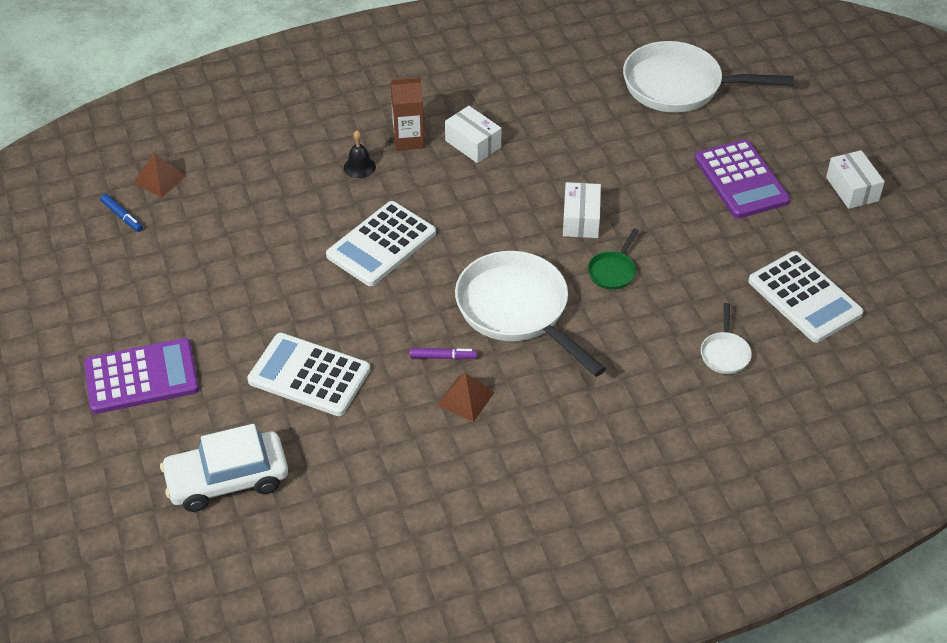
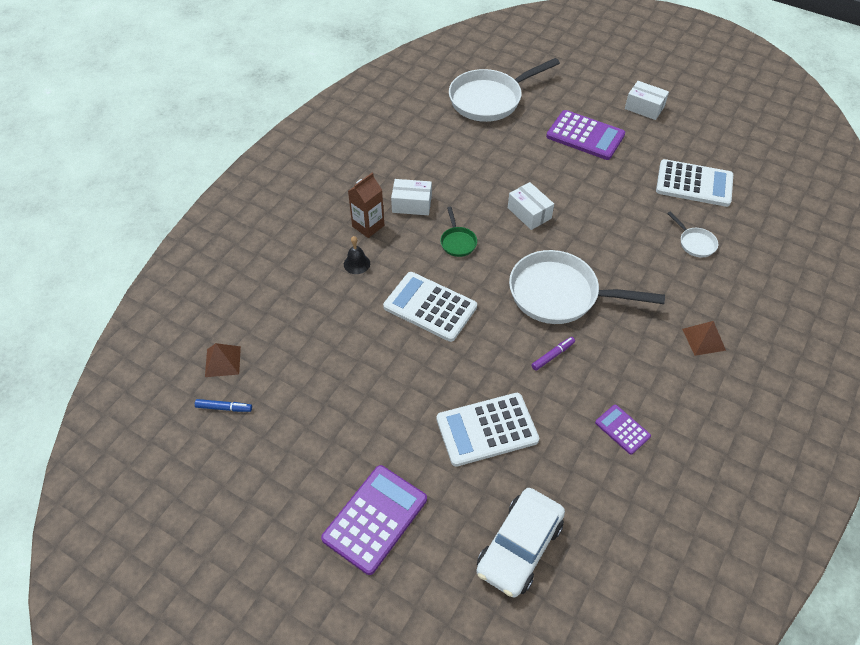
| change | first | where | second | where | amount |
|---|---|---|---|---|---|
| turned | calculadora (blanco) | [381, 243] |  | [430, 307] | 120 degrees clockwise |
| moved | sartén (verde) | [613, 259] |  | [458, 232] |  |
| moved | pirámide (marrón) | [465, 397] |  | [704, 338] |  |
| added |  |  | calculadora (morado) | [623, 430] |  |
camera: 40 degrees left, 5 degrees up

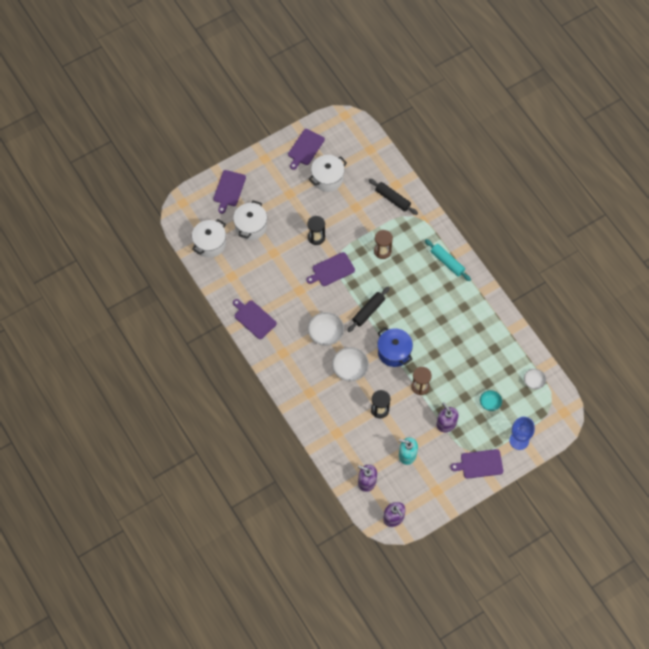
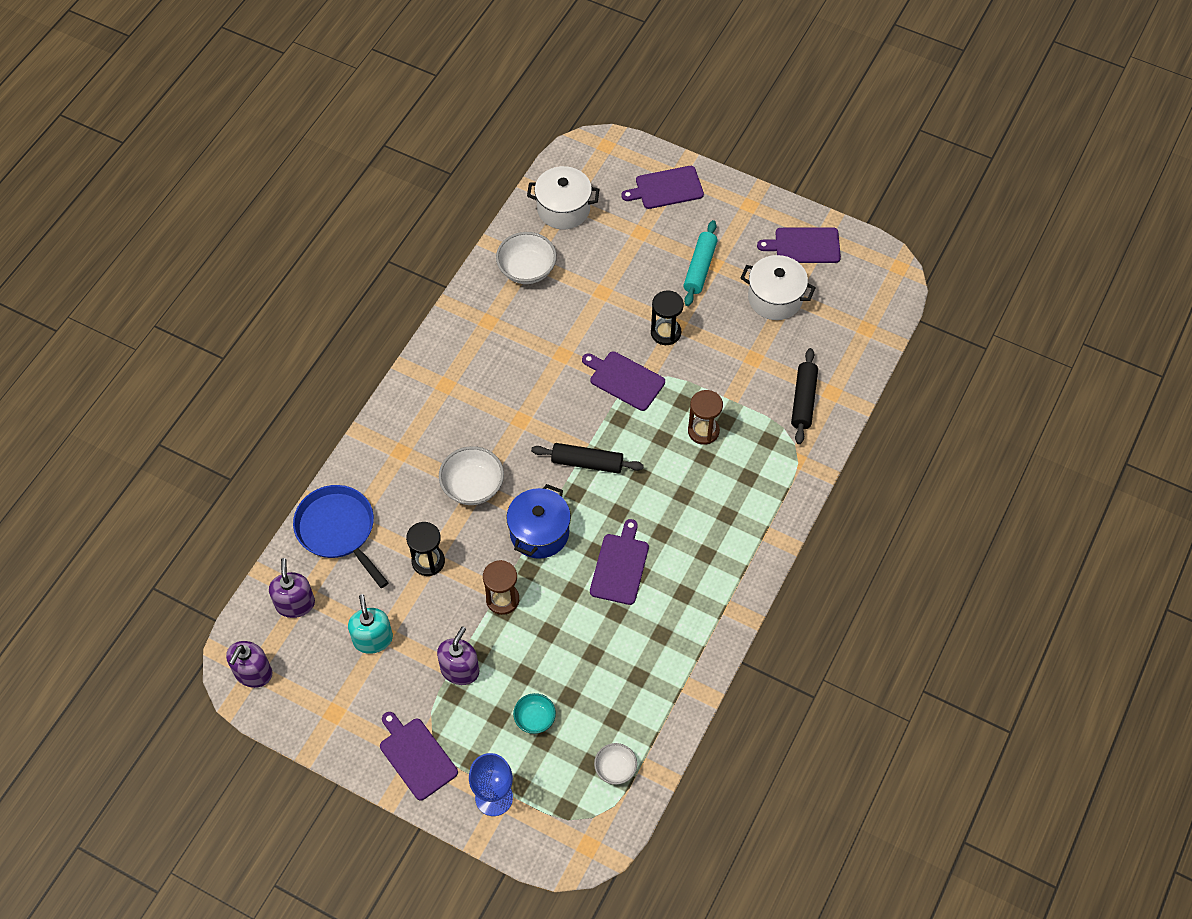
| change | first | where | second | where | amount |
|---|---|---|---|---|---|
| removed | olla (blanco) | [250, 220] |  |  |  |
| moved | rodillo (turquesa) | [448, 260] |  | [700, 263] |  |
| moved | tabla de cortar (morado) | [255, 319] |  | [619, 562] |  |
| moved | cuenco (blanco) | [326, 329] |  | [526, 258] |  |
| added |  |  | sartén (azul) | [340, 536] |  |
camera: 60 degrees right, 5 degrees down

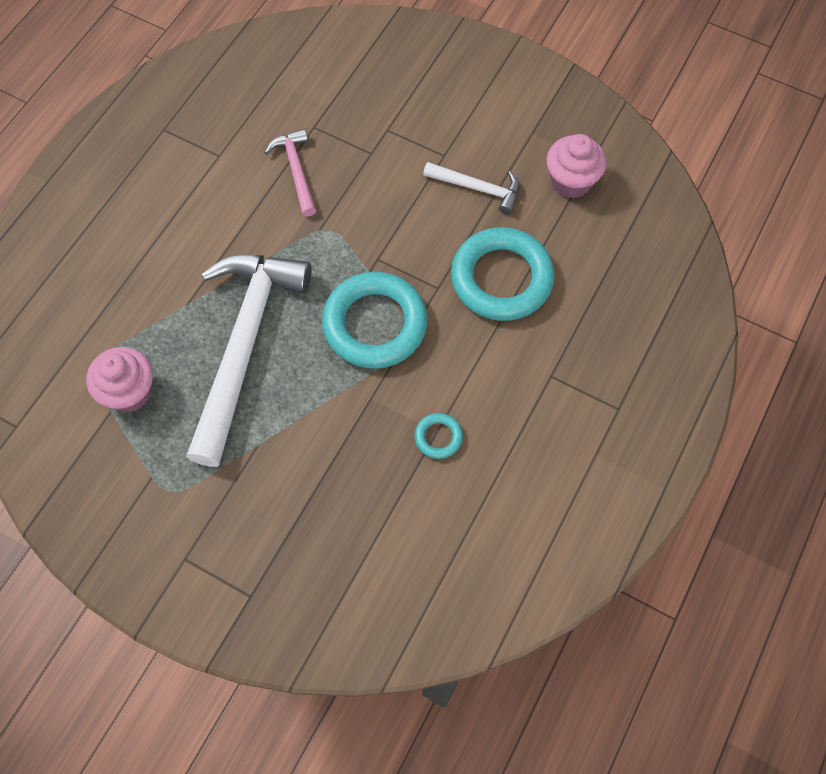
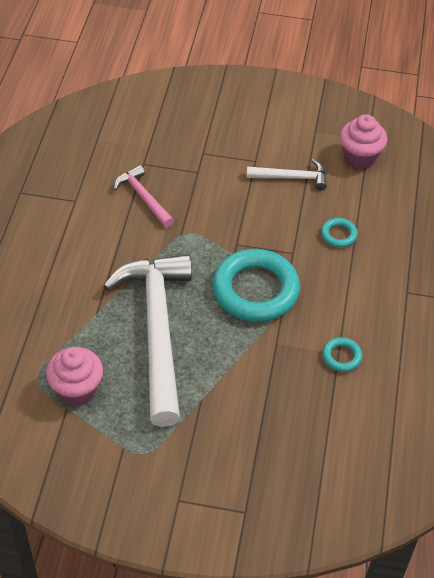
| change | first | where | second | where | amount |
|---|---|---|---|---|---|
| resized | anillo (turquesa) | [503, 274] |  | [339, 233] | x0.44 |
camera: 20 degrees left, 15 degrees down

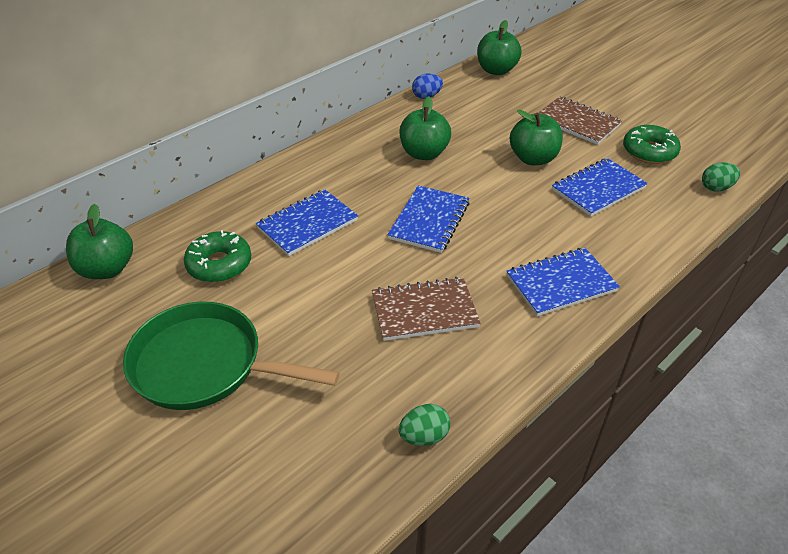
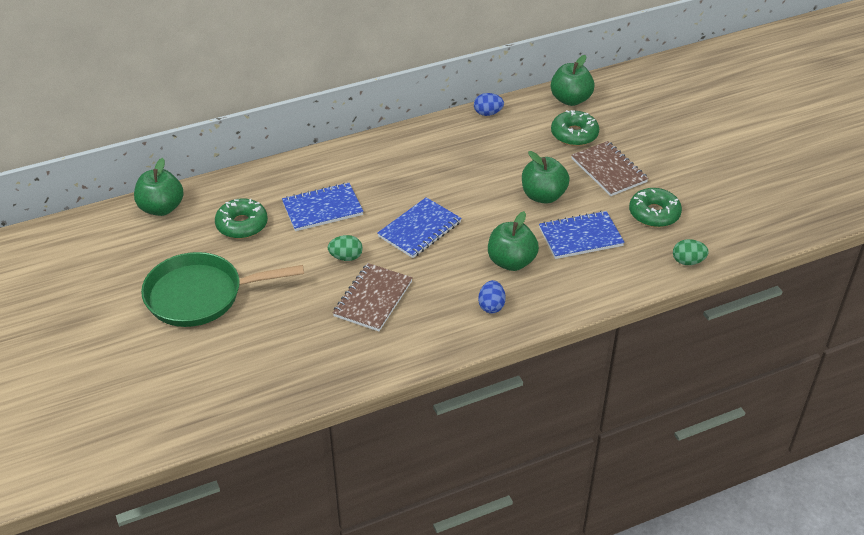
| change | first | where | second | where | amount |
|---|---|---|---|---|---|
| moved | manzana (verde) | [425, 128] |  | [513, 241] |  |
| replaced | cuaderno (azul) | [563, 282] | huevo (azul) | [492, 297] |  |
| turned | cuaderno (marrón) | [426, 309] |  | [373, 297] | 75 degrees counterclockwise |
| turned | sartén (verde) | [231, 356] |  | [222, 289] | 45 degrees counterclockwise |
| moved | huevo (verde) | [424, 425] |  | [345, 248] |  |
| added |  |  | rosquilla (verde) | [575, 128] |  |
camera: 20 degrees right, 0 degrees up

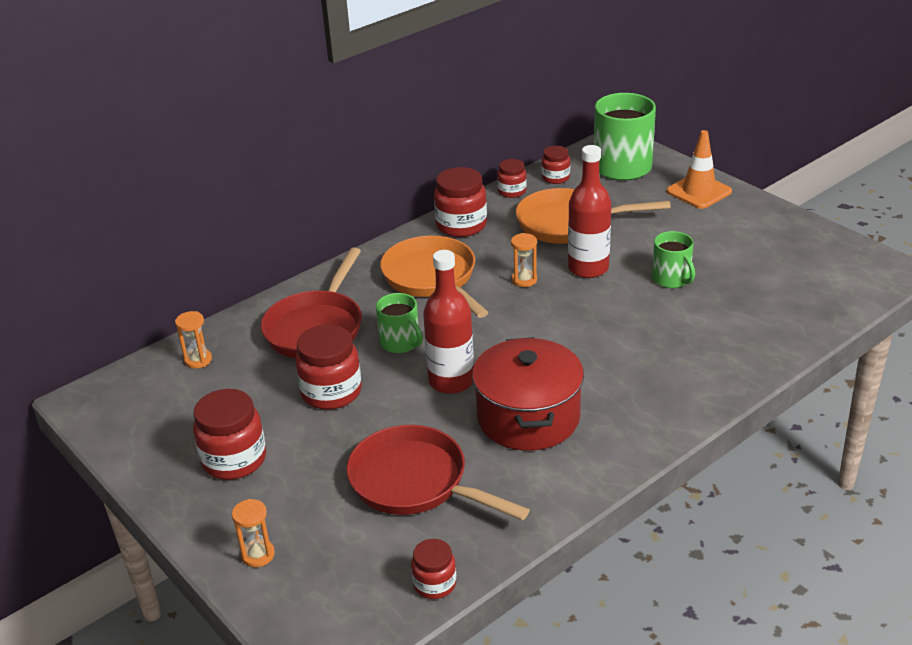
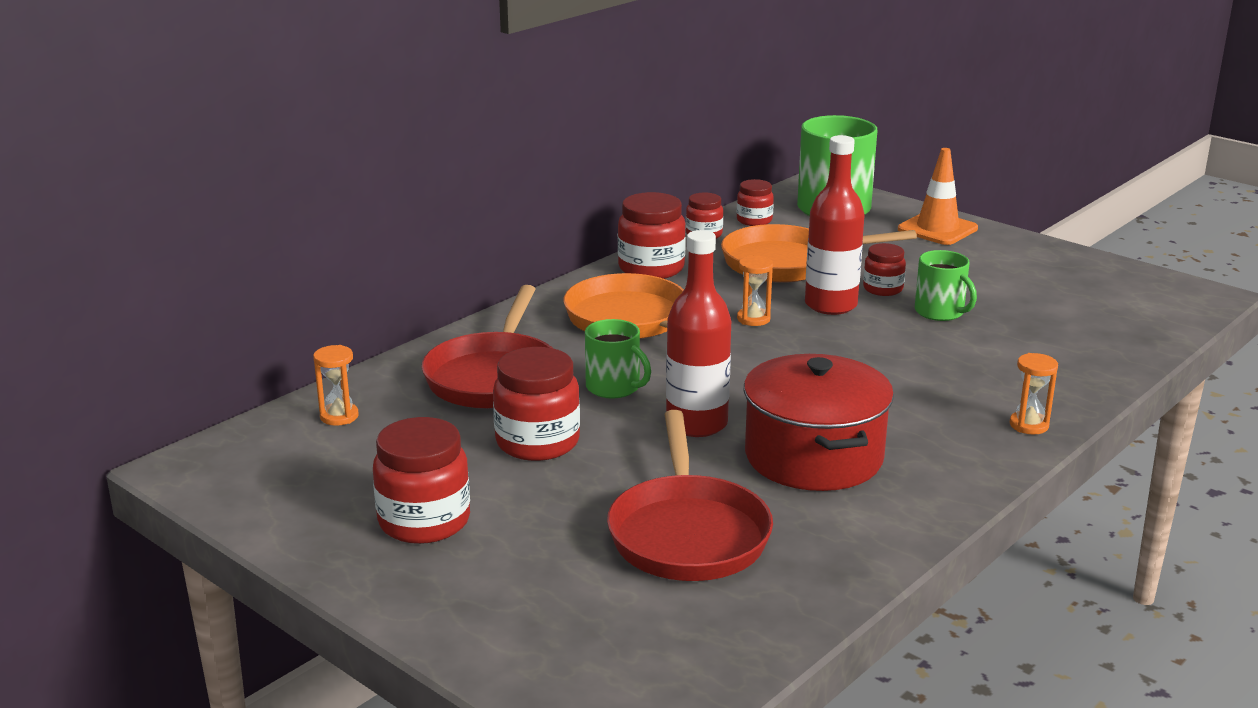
| change | first | where | second | where | amount |
|---|---|---|---|---|---|
| turned | sartén (rojo) | [438, 472] |  | [690, 495] | 120 degrees counterclockwise |
| moved | reloj de arena (naranja) | [253, 533] |  | [1034, 393] |  |
| moved | tarro (rojo) | [433, 569] |  | [884, 269] |  |
camera: 10 degrees left, 10 degrees down

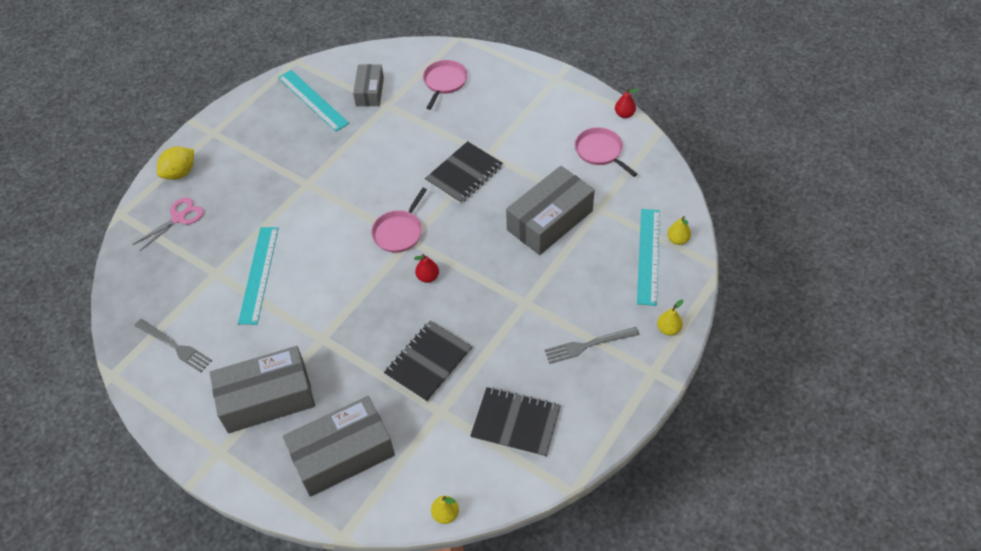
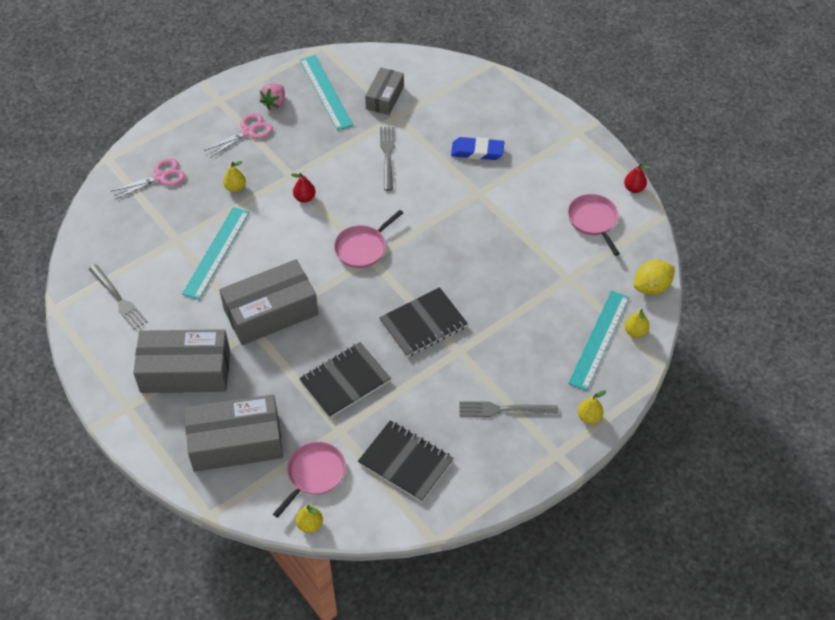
| change | first | where | second | where | amount |
|---|---|---|---|---|---|
| moved | sartén (rosa) | [445, 85] |  | [309, 479] |  |
| moved | cuaderno (negro) | [464, 172] |  | [423, 322] |  |
| moved | limón (amarillo) | [175, 163] |  | [654, 277] |  |
| moved | caja (gris) | [550, 210] |  | [268, 302] |  |
| moved | pera (rojo) | [426, 268] |  | [303, 188] |  |
| added |  |  | fresa (rosa) | [272, 97] |  |
| added |  |  | tijeras (rosa) | [238, 135] |  |
| added |  |  | tenedor (gris) | [387, 159] |  |
| added |  |  | goma de borrar (azul) | [477, 148] |  |
| added |  |  | pera (amarillo) | [234, 176] |  |
camera: 15 degrees right, 0 degrees up

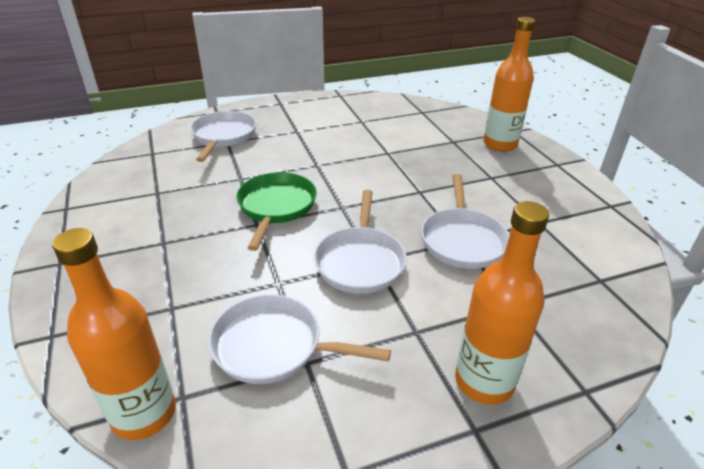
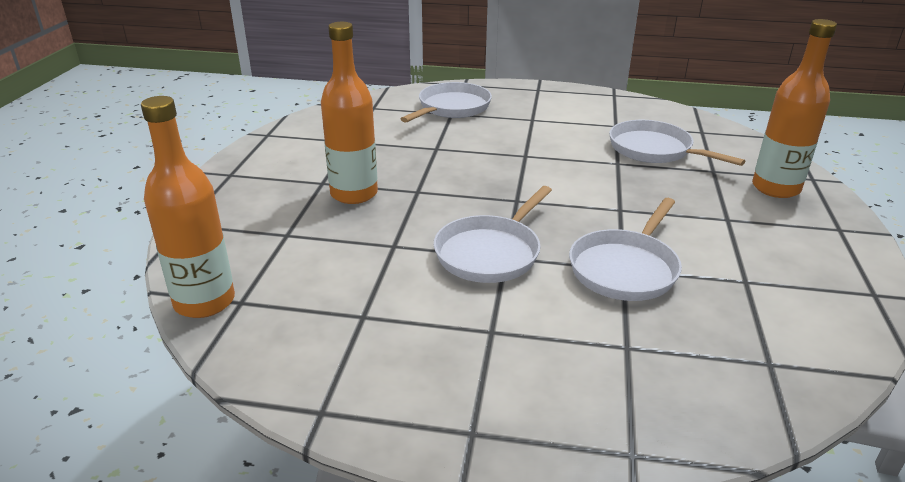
| change | first | where | second | where | amount |
|---|---|---|---|---|---|
| removed | sartén (verde) | [276, 211] |  |  |  |
| moved | botella (naranja) | [502, 302] |  | [349, 113] |  |
| moved | sartén (blanco) | [299, 339] |  | [677, 143] |  |
camera: 30 degrees right, 5 degrees down

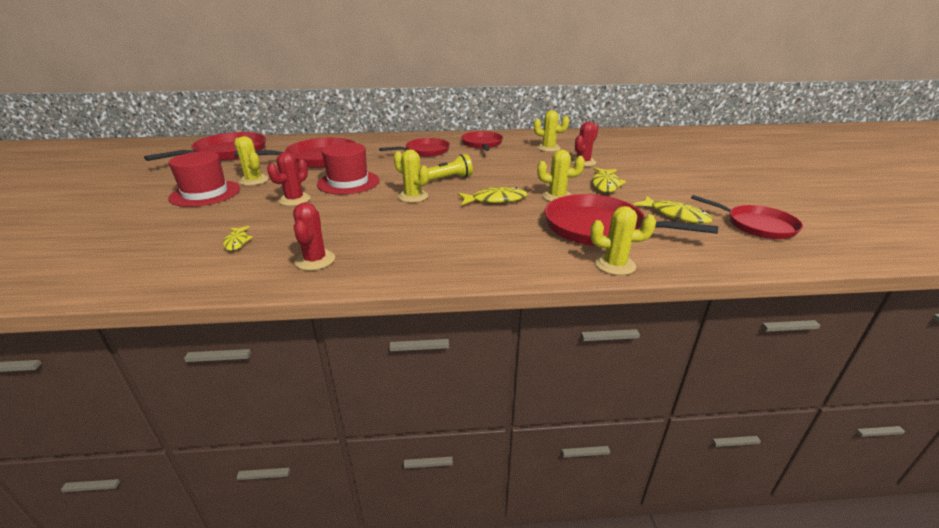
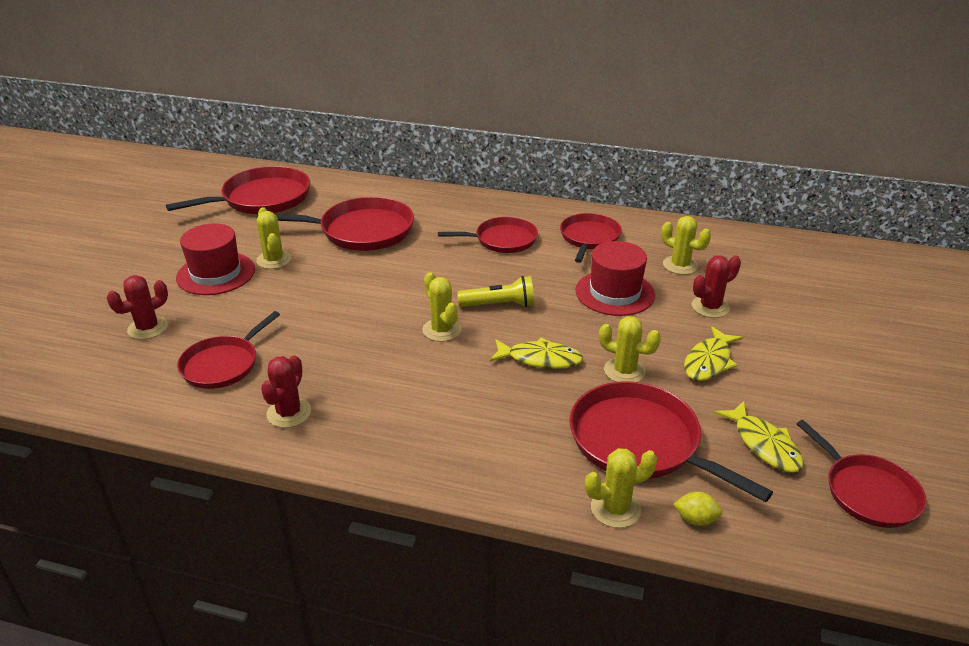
| change | first | where | second | where | amount |
|---|---|---|---|---|---|
| moved | sombrero (rojo) | [348, 168] |  | [615, 278] |  |
| moved | cactus (rojo) | [289, 179] |  | [137, 307] |  |
| turned | cactus (amarillo) | [623, 240] |  | [621, 488] | 45 degrees counterclockwise |
| replaced | pez (amarillo) | [238, 238] | sartén (rojo) | [228, 350] |  |
| added |  |  | limón (amarillo) | [698, 508] |  |
camera: 20 degrees right, 5 degrees up

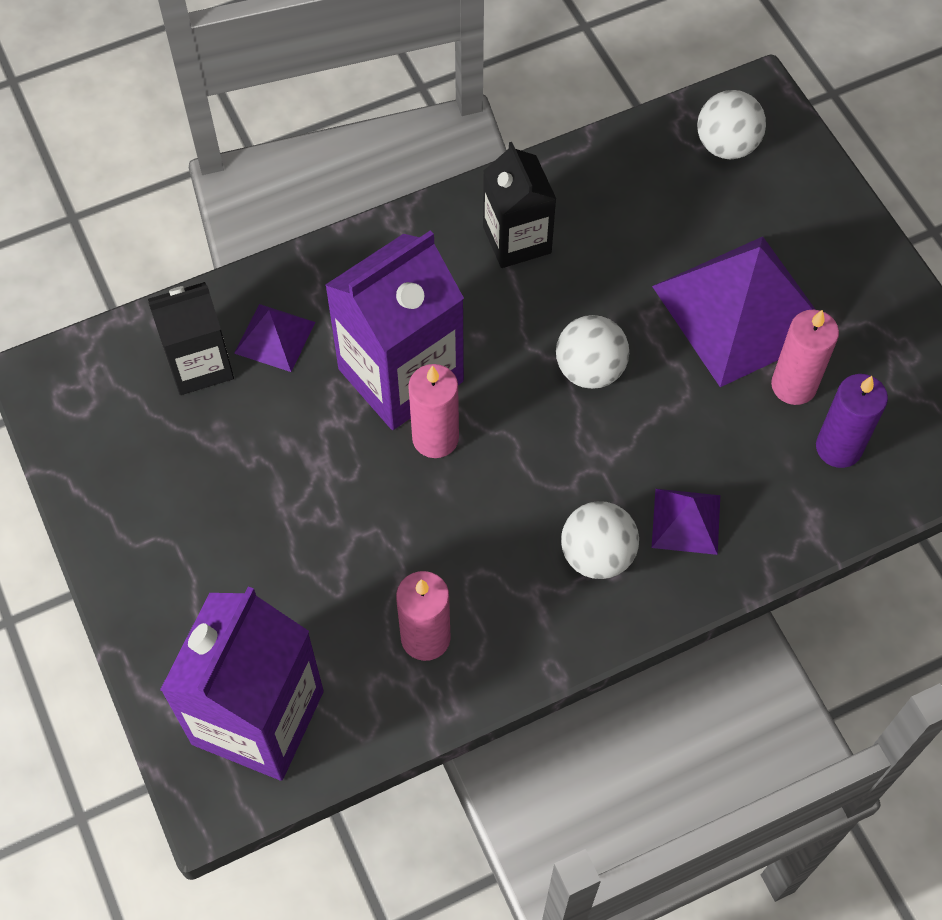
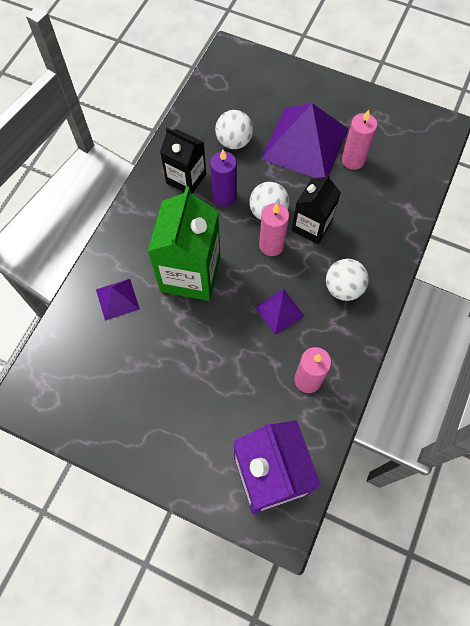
| change | first | where | second | where | amount |
|---|---|---|---|---|---|
| moved | pelota (blanco) | [731, 124] |  | [234, 129] |  |
| recoloured | cartón de leche (morado) | [394, 330] | cartón de leche (verde) | [184, 243] |  |
| moved | cartón de leche (negro) | [191, 338] |  | [316, 209] |  |
| moved | vela (rosa) | [433, 411] |  | [274, 229] |  |
| moved | vela (morado) | [852, 421] |  | [223, 178] |  |
| moved | pirámide (morado) | [686, 522] |  | [279, 312] |  |
camera: 40 degrees left, 5 degrees up

